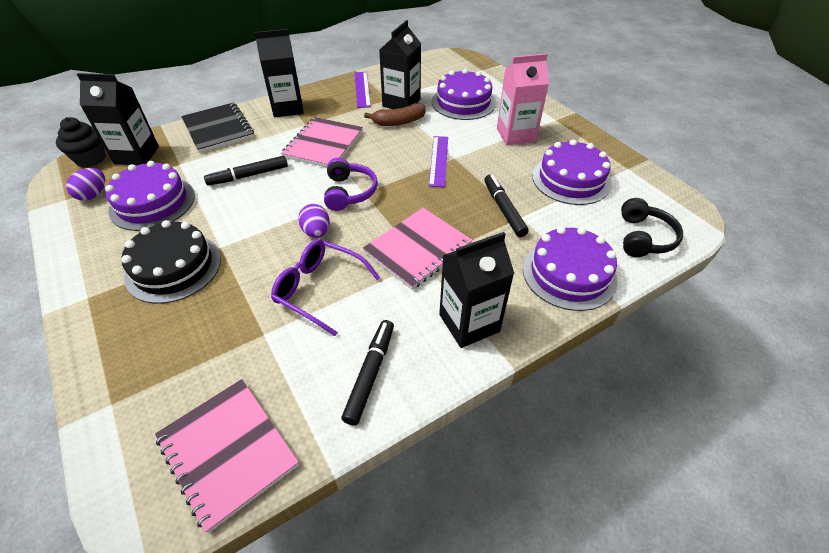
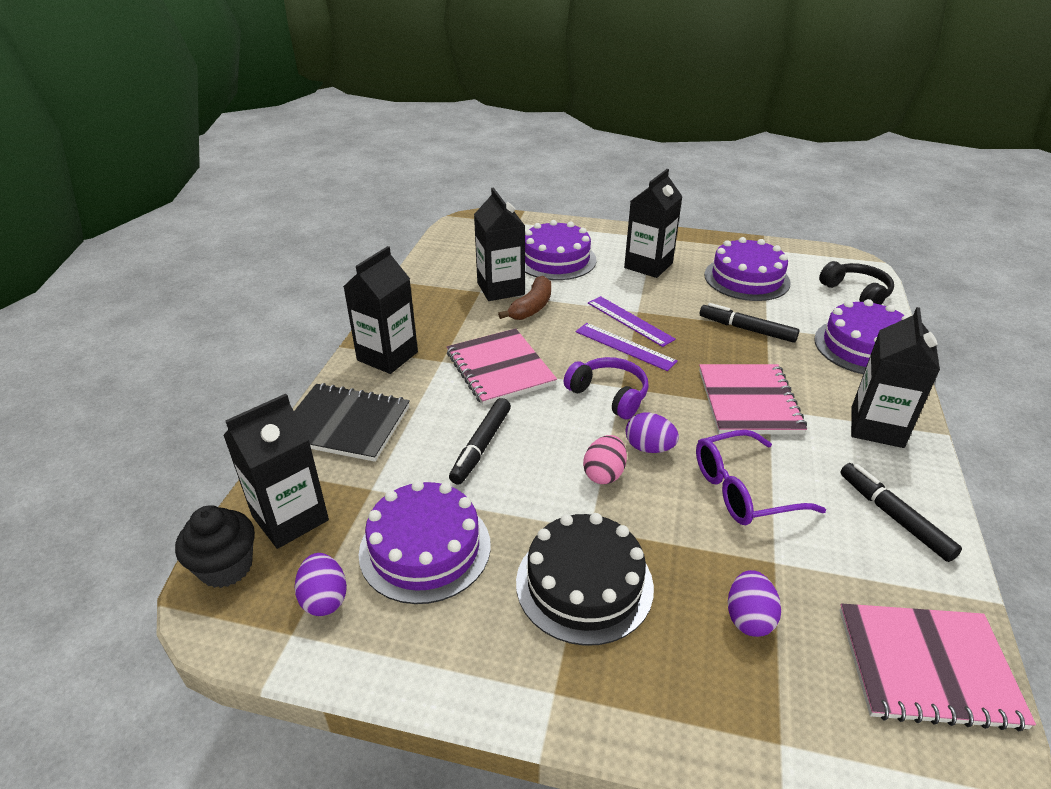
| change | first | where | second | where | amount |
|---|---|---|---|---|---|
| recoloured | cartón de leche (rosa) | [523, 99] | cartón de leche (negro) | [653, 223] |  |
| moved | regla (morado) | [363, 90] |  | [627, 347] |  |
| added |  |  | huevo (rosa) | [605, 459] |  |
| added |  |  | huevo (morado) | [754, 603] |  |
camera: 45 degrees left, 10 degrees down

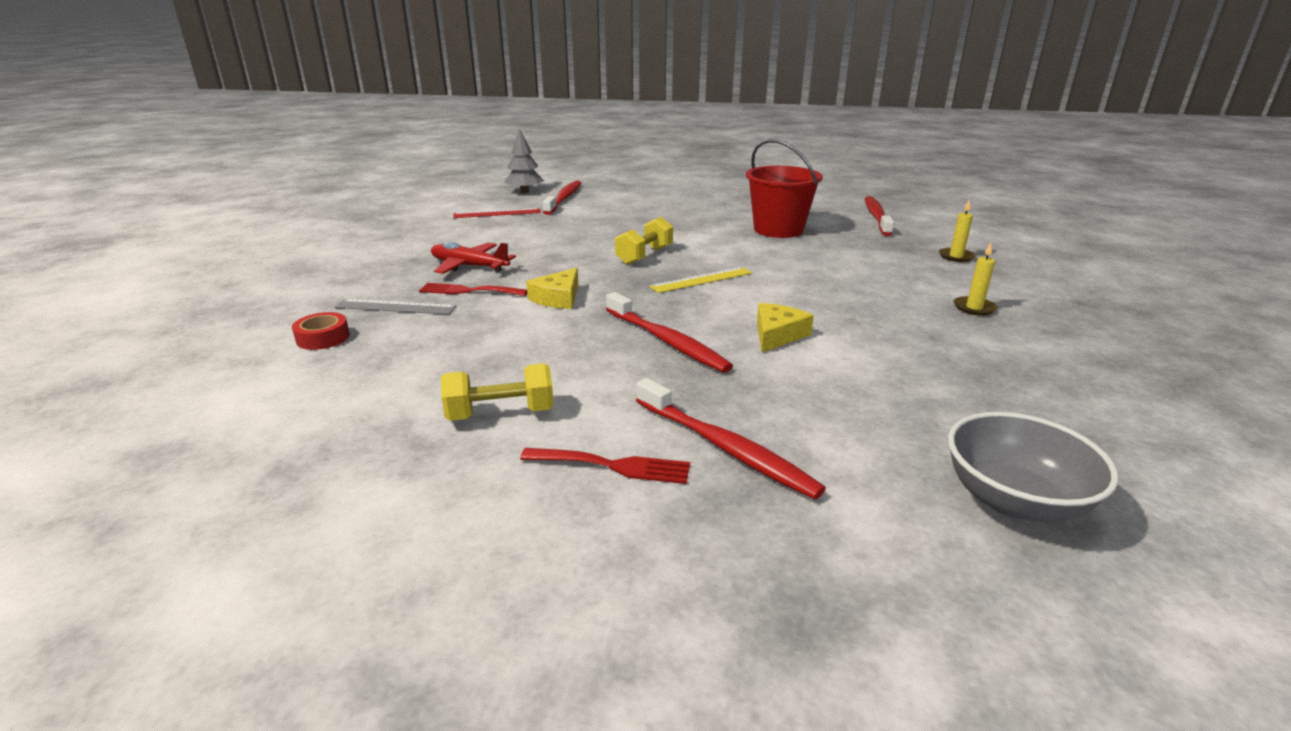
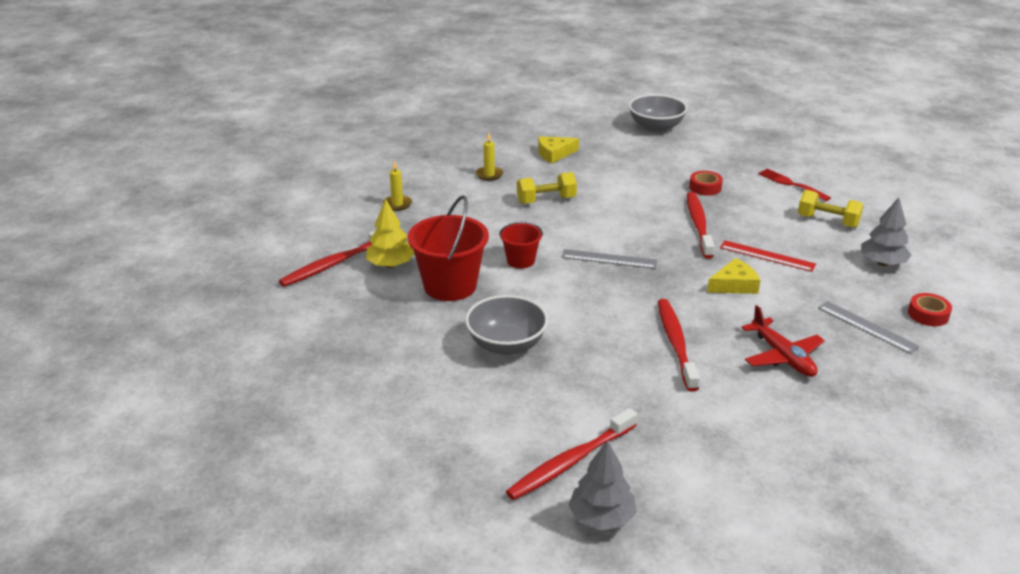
| change | first | where | second | where | amount |
|---|---|---|---|---|---|
| moved | regla (rojo) | [497, 213] |  | [768, 256] |  |
| moved | mancuerna (amarillo) | [644, 240] |  | [547, 188] |  |
| recoloured | regla (amarillo) | [700, 280] | regla (gris) | [609, 259] |  |
| removed | tenedor (rojo) | [473, 289] |  |  |  |
| moved | queso (amarillo) | [785, 327] |  | [558, 150] |  |
| moved | cepillo de dientes (rojo) | [731, 438] |  | [679, 345] |  |
| added |  |  | cinta adhesiva (rojo) | [706, 183] |  |
| added |  |  | árbol (gris) | [886, 231] |  |
| added |  |  | árbol (amarillo) | [390, 233] |  |
| added |  |  | balde (rojo) | [521, 245] |  |
| added |  |  | cuenco (gris) | [506, 325] |  |
camera: 140 degrees left, 5 degrees up

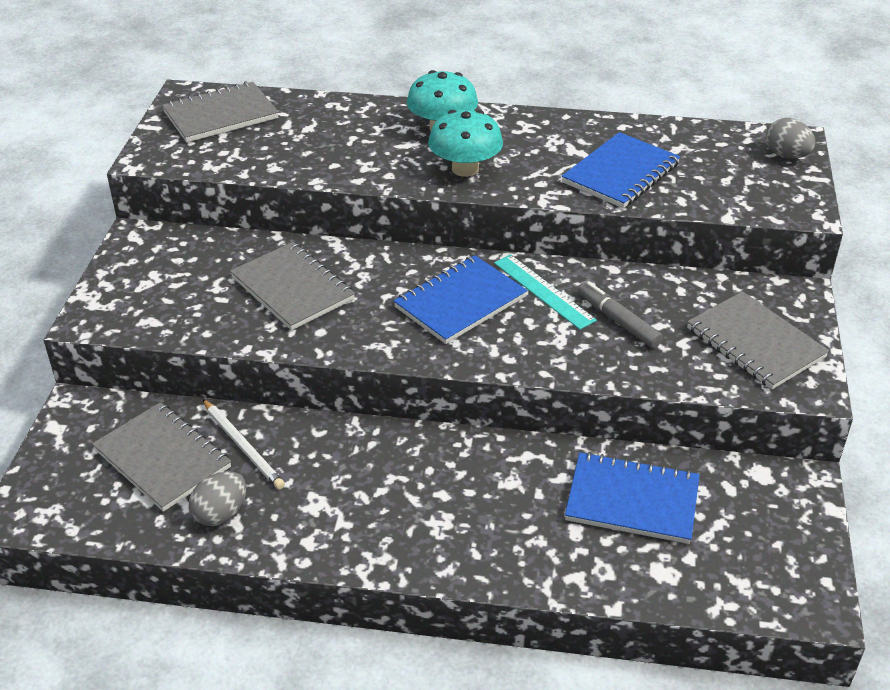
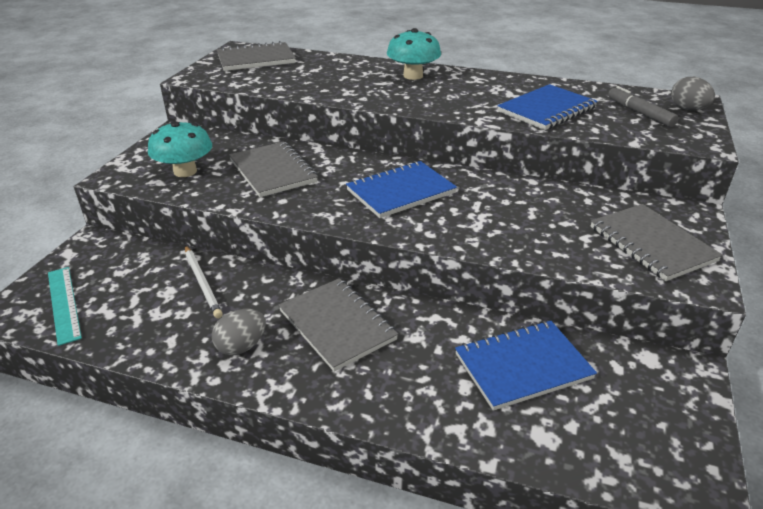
| change | first | where | second | where | amount |
|---|---|---|---|---|---|
| moved | seta (turquesa) | [465, 143] |  | [180, 149] |  |
| moved | regla (turquesa) | [545, 292] |  | [65, 306] |  |
| moved | rotulador (gris) | [620, 315] |  | [643, 106] |  |
| moved | cuaderno (gris) | [161, 457] |  | [338, 325] |  |
| turned | cuaderno (azul) | [632, 498] |  | [526, 366] | 45 degrees counterclockwise |
| moved | huevo (gris) | [217, 498] |  | [239, 332] |  |
camera: 10 degrees right, 5 degrees down

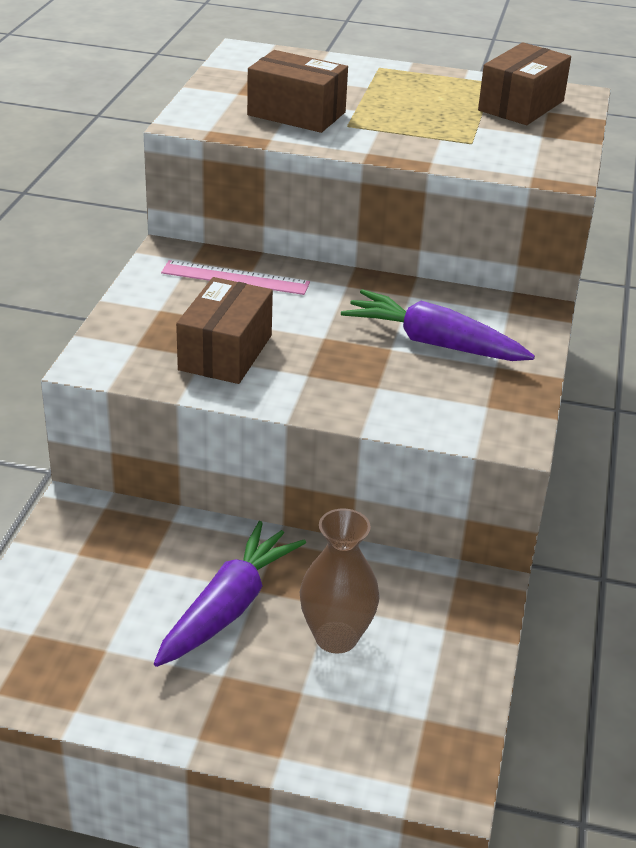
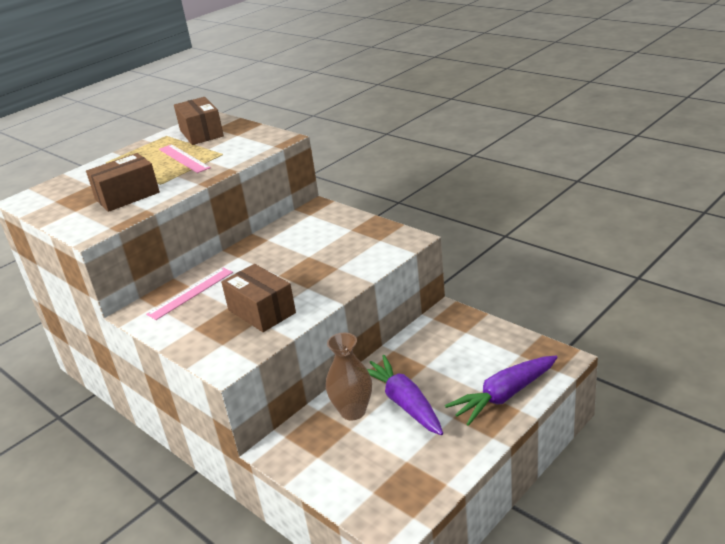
| change | first | where | second | where | amount |
|---|---|---|---|---|---|
| moved | zanahoria (morado) | [438, 325] |  | [501, 391] |  |
| moved | florero (marrón) | [340, 580] |  | [349, 376] |  |
| added |  |  | regla (rosa) | [185, 158] |  |
camera: 55 degrees left, 5 degrees down

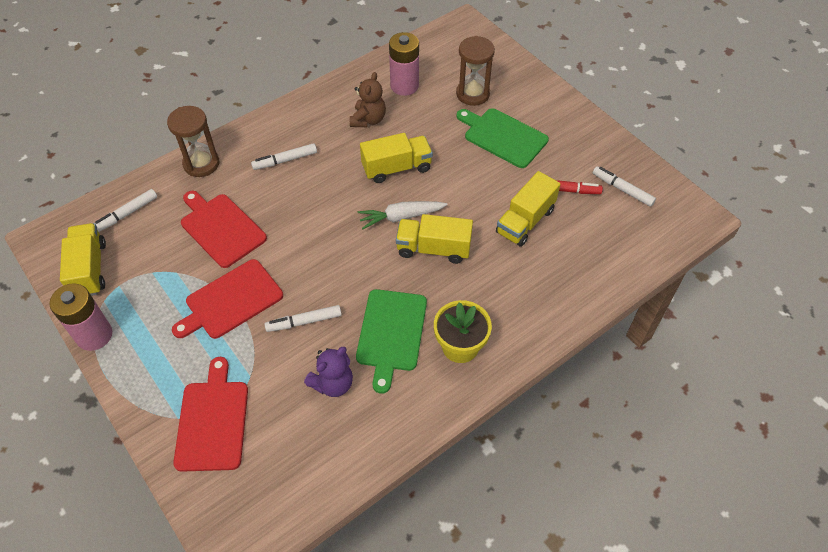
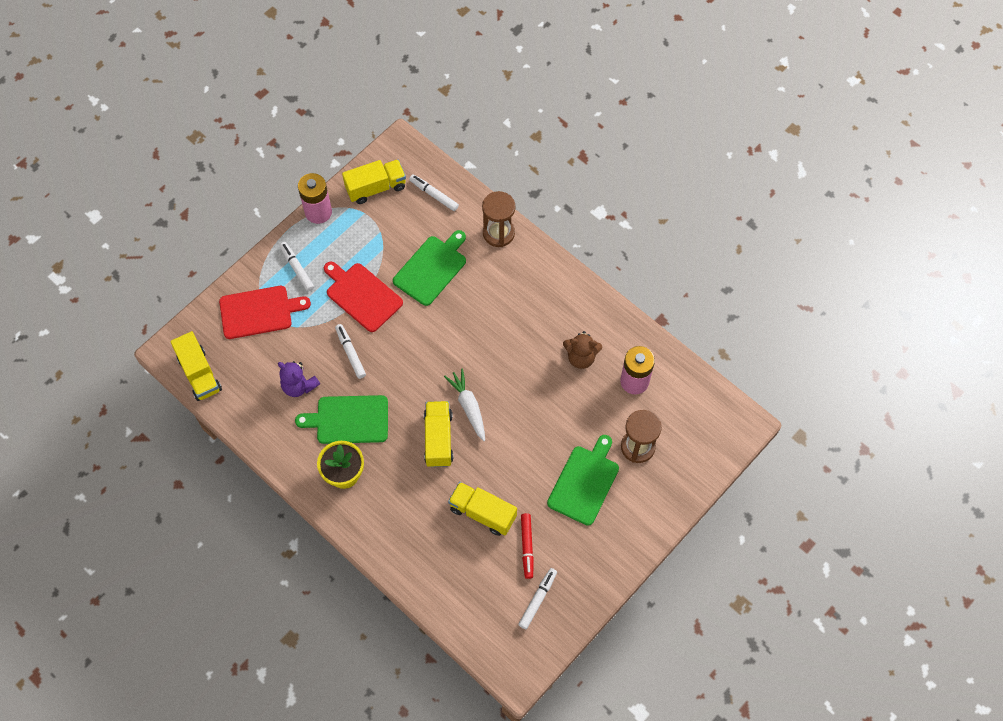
| change | first | where | second | where | amount |
|---|---|---|---|---|---|
| moved | camión (amarillo) | [396, 158] |  | [196, 366] |  |
| moved | rotulador (blanco) | [284, 156] |  | [297, 267] |  |
| recoloured | tabla de cortar (rojo) | [224, 229] | tabla de cortar (verde) | [429, 268] |  |
camera: 80 degrees right, 10 degrees up

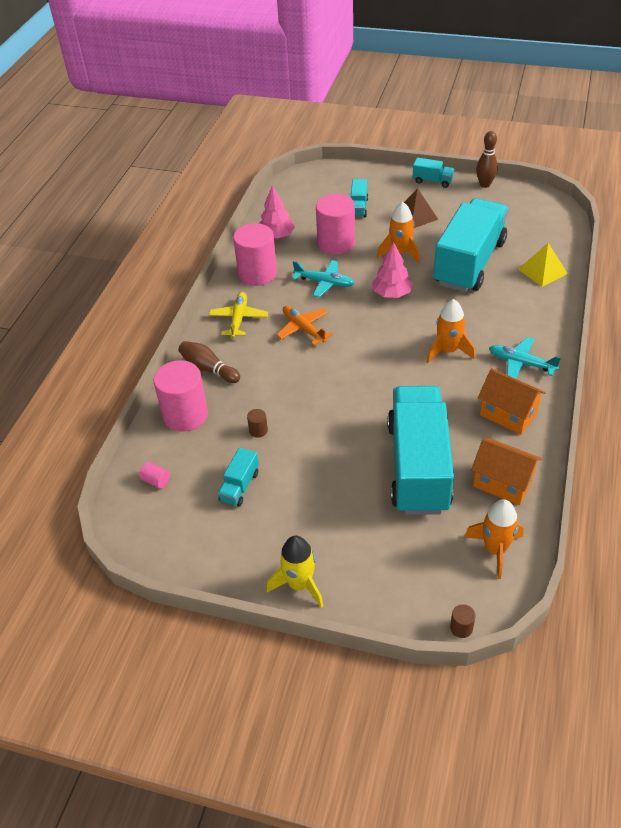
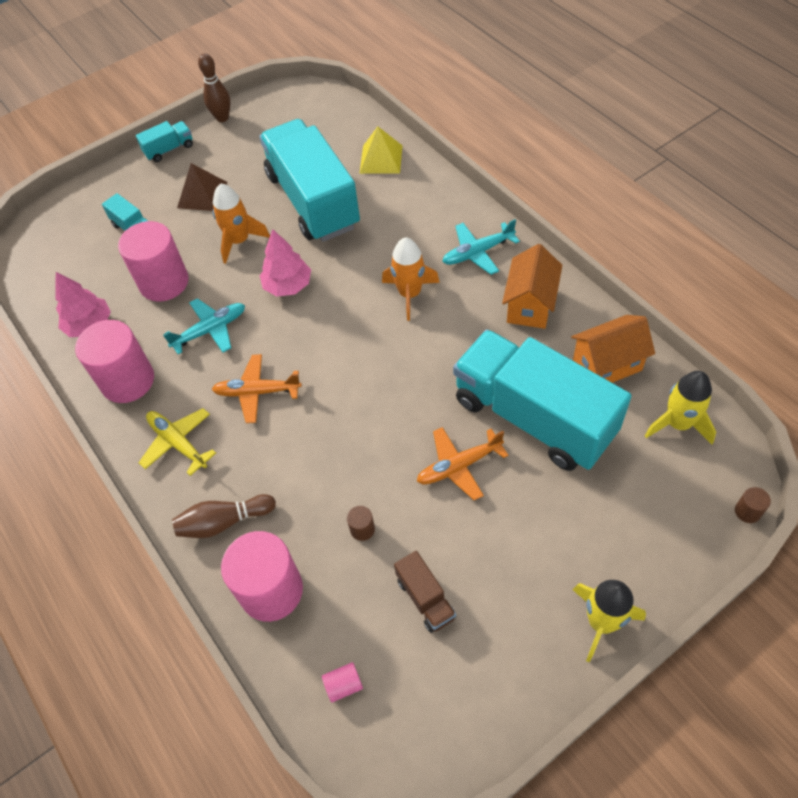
| change | first | where | second | where | amount |
|---|---|---|---|---|---|
| turned | casa (naranja) | [512, 401] |  | [532, 286] | 60 degrees counterclockwise |
| recoloured | camión (turquesa) | [238, 477] | camión (marrón) | [425, 592] |  |
| recoloured | cohete (naranja) | [494, 539] | cohete (amarillo) | [680, 407] |  |
| added |  |  | avión (naranja) | [463, 463] |  |
camera: 50 degrees left, 10 degrees up

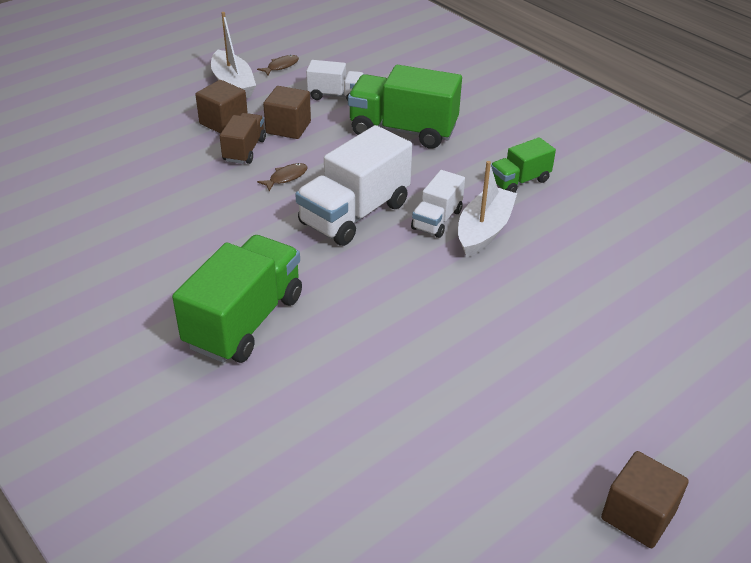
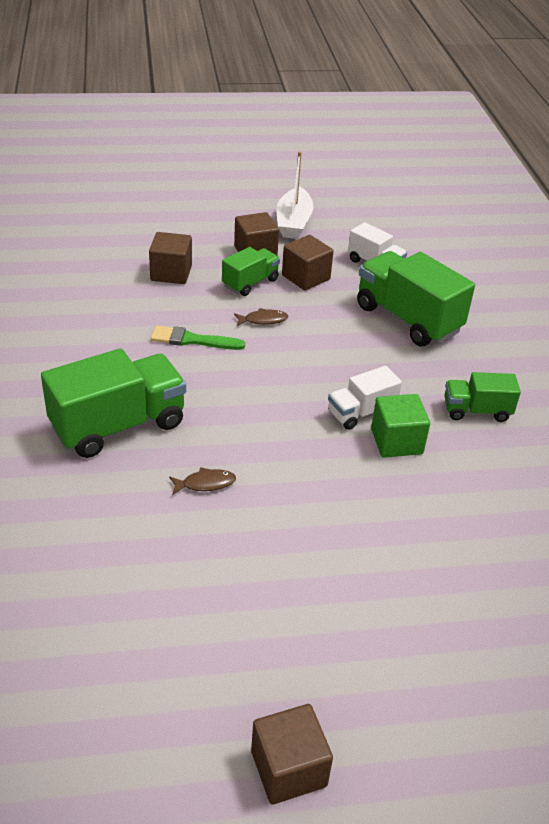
| change | first | where | second | where | amount |
|---|---|---|---|---|---|
| moved | pez (marrón) | [278, 65] |  | [202, 481] |  |
| recoloured | camión (marrón) | [243, 138] | camión (verde) | [251, 271] |  |
| removed | camión (blanco) | [353, 185] |  |  |  |
| replaced | barco (blanco) | [487, 209] | cubo (verde) | [400, 426] |  |
| added |  |  | cubo (marrón) | [170, 258] |  |
| added |  |  | pincel (verde) | [198, 338] |  |
camera: 30 degrees right, 0 degrees up

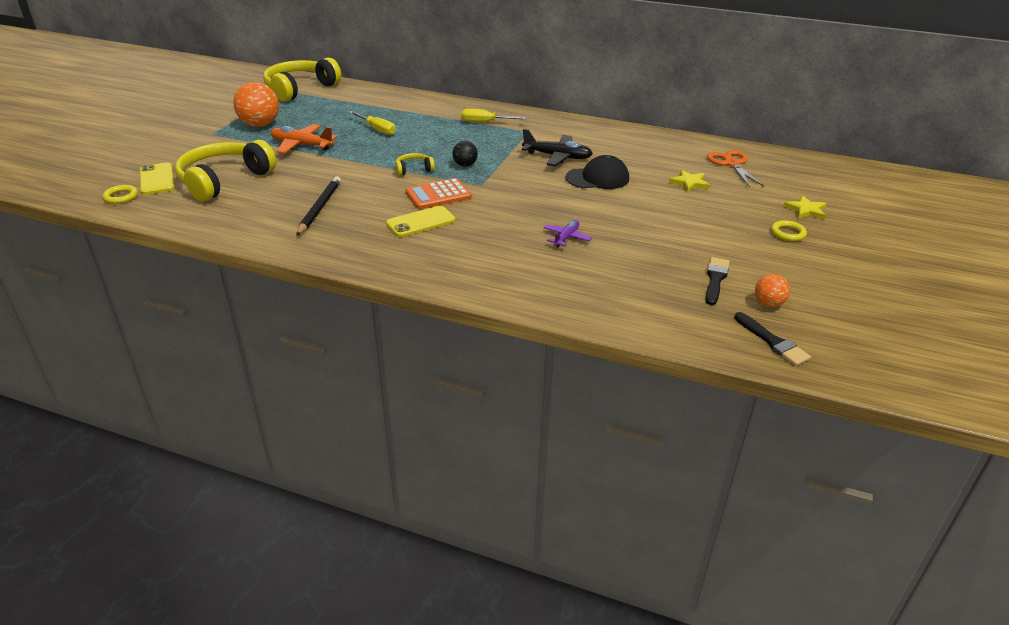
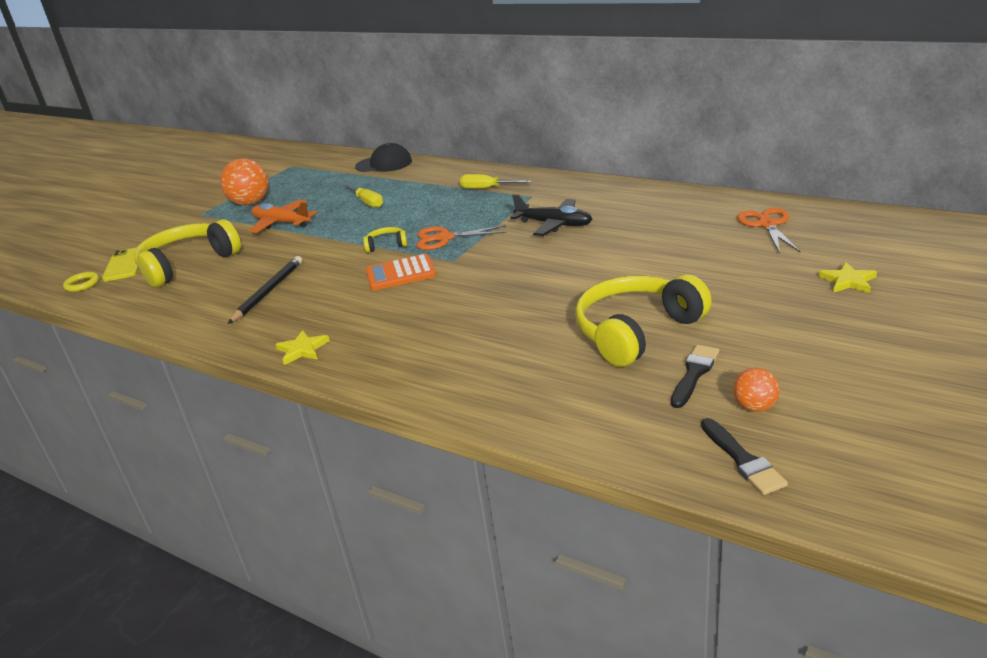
| change | first | where | second | where | amount |
|---|---|---|---|---|---|
| moved | auriculares (amarillo) | [302, 79] |  | [643, 320] |  |
| replaced | pelota (negro) | [465, 154] | tijeras (naranja) | [462, 237] |  |
| moved | gorra (negro) | [597, 172] |  | [383, 157] |  |
| moved | estrella (amarillo) | [689, 181] |  | [302, 347] |  |
| removed | móvil (amarillo) | [421, 221] |  |  |  |
| removed | avión (morado) | [567, 234] |  |  |  |
| removed | anillo (amarillo) | [789, 230] |  |  |  |
camera: 15 degrees right, 5 degrees down

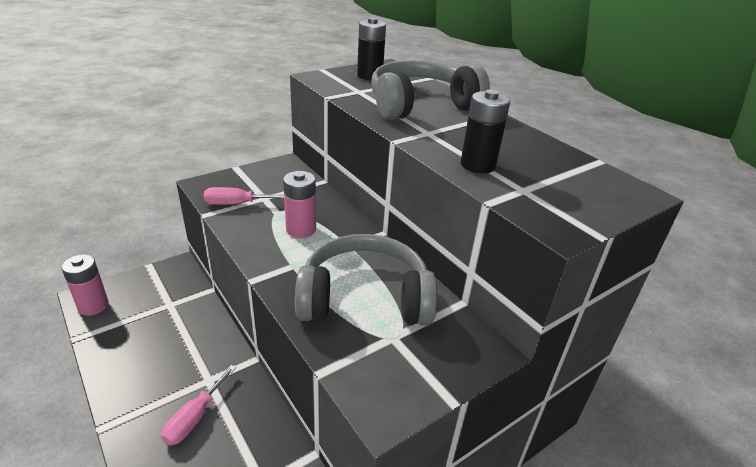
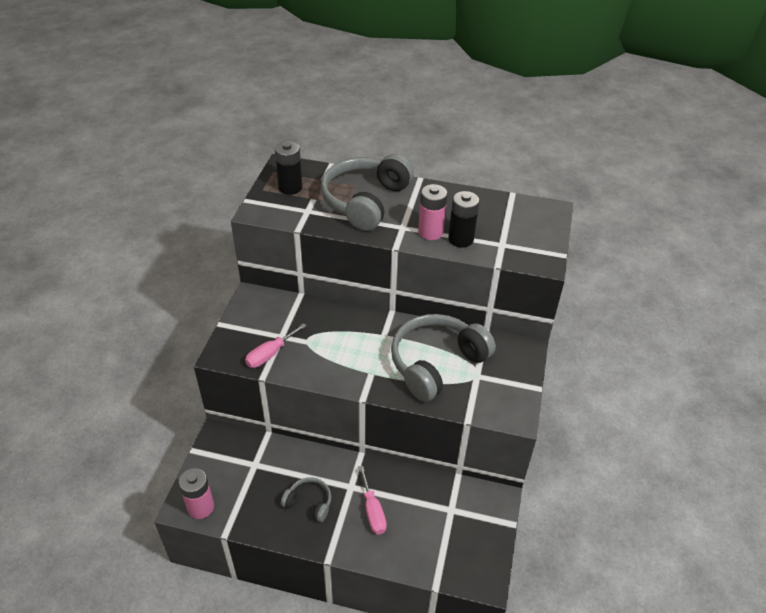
| change | first | where | second | where | amount |
|---|---|---|---|---|---|
| moved | pila (rosa) | [299, 204] |  | [432, 212] |  |
| added |  |  | auriculares (gris) | [306, 499] |  |
camera: 40 degrees left, 10 degrees up

